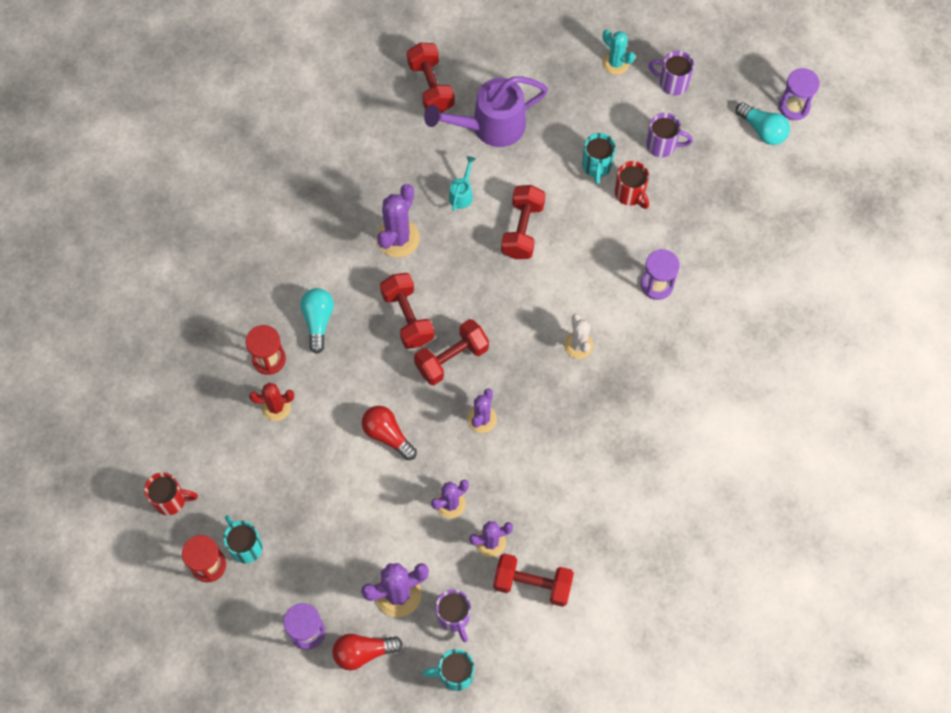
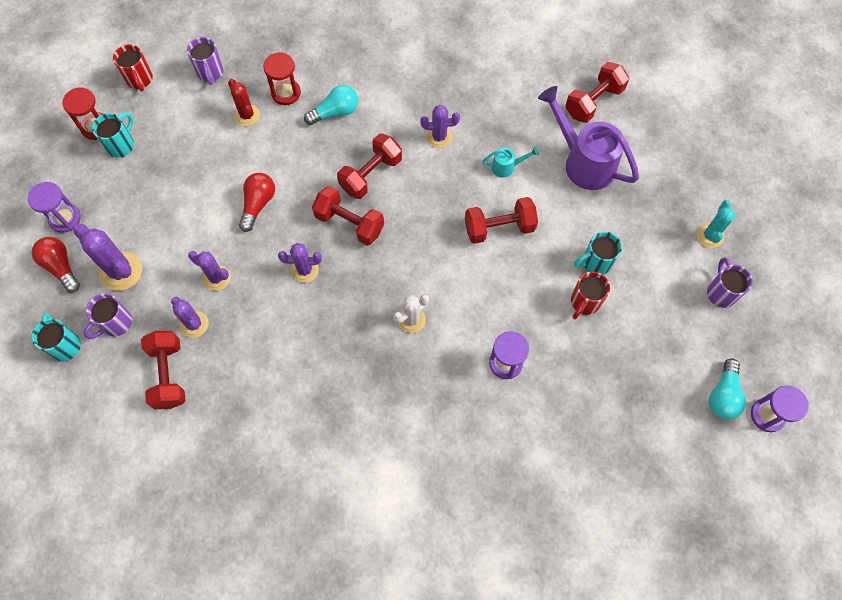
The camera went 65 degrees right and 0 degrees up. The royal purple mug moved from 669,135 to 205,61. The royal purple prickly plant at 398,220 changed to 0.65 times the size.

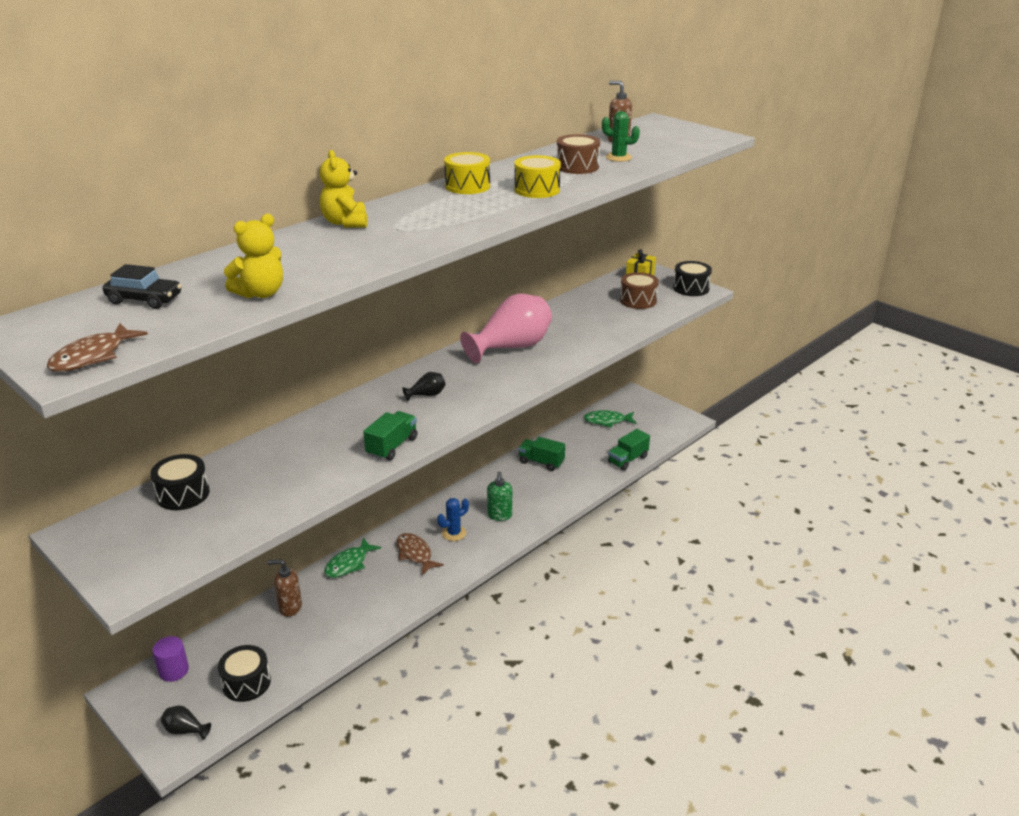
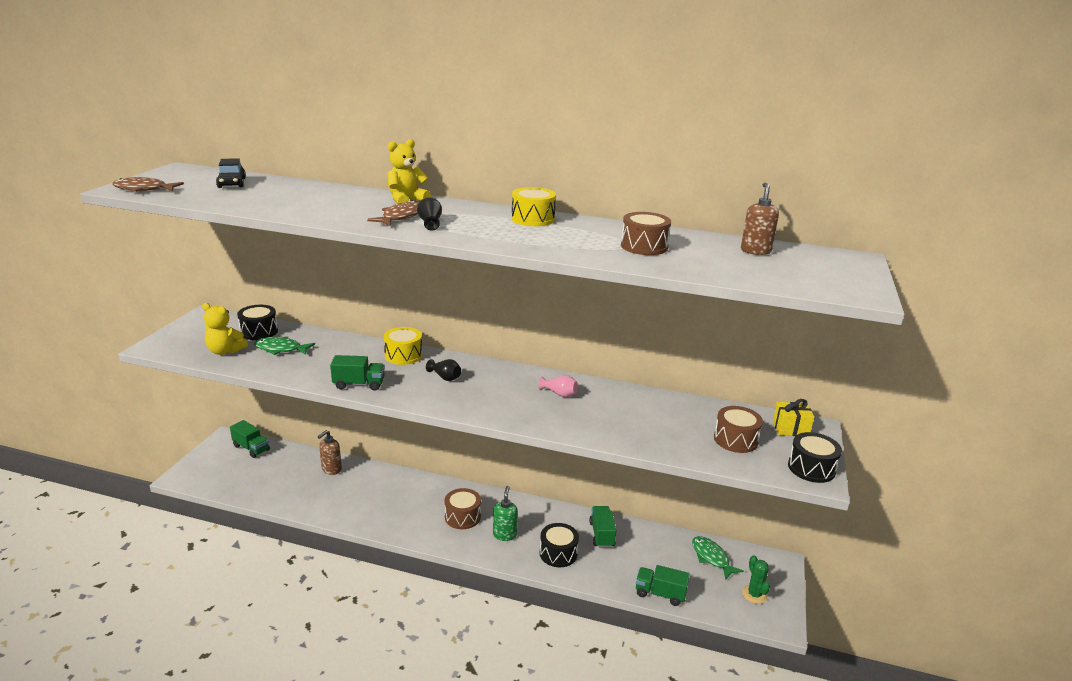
The camera went 60 degrees right and 5 degrees down. The yellow teddy bear moved from 253,256 to 225,329. The royal purple cylinder shape at 170,659 was replaced by the emerald lorry at 250,439. The emerald toy fish moved from 352,558 to 284,346. The brown pump bottle at 284,588 turned 120 degrees counterclockwise. The brown toy fish moved from 420,554 to 393,213. The yellow toy drum moved from 537,176 to 403,346. The black vase moved from 186,722 to 429,214. The blue prickly plant at 453,519 was replaced by the brown toy drum at 463,508. The emerald pump bottle at 499,496 turned 120 degrees clockwise. The rosy vase at 506,328 changed to 0.41 times the size. The black toy drum moved from 244,673 to 559,545. The emerald prickly plant moved from 621,136 to 756,579.

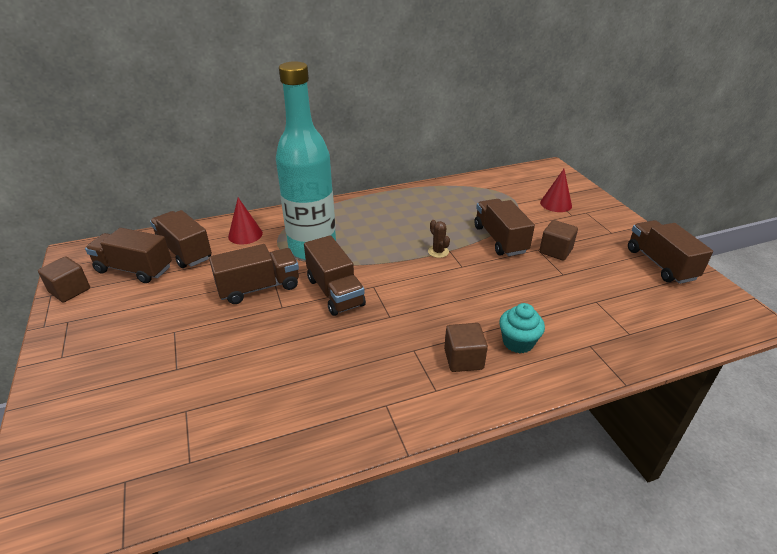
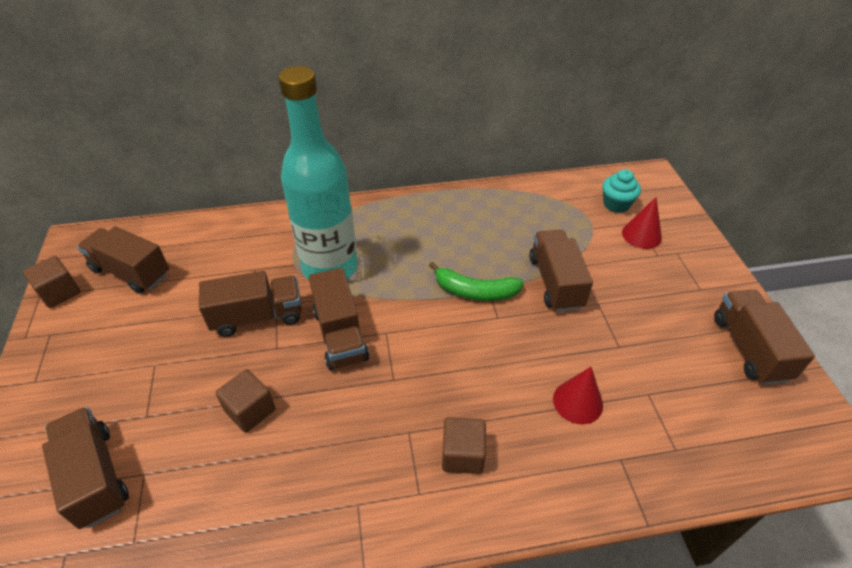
The camera went 10 degrees right and 10 degrees up. The brown lorry moved from 181,239 to 85,468. The brown block moved from 558,240 to 246,401. The brown prickly plant at 439,239 was replaced by the emerald banana at 476,281. The red cone shape moved from 245,221 to 578,396. The turquoise cupcake moved from 522,328 to 621,191.

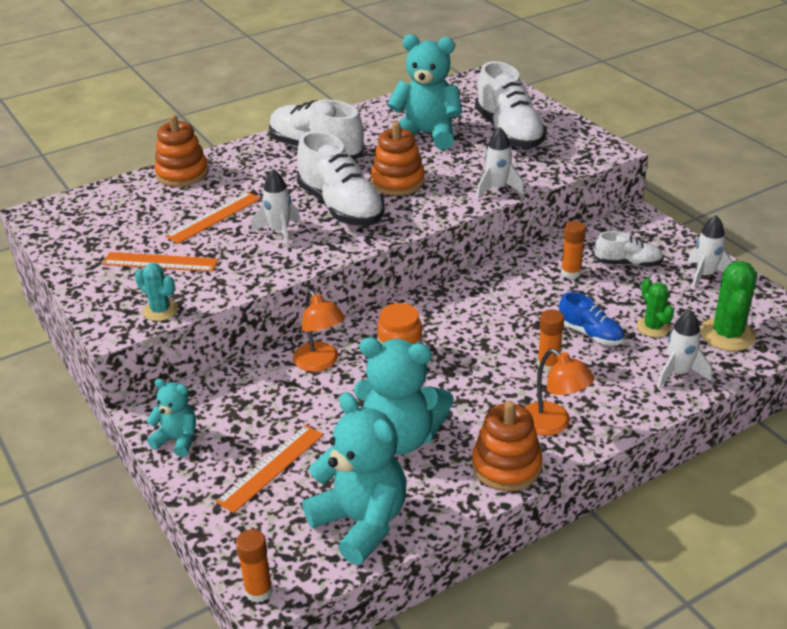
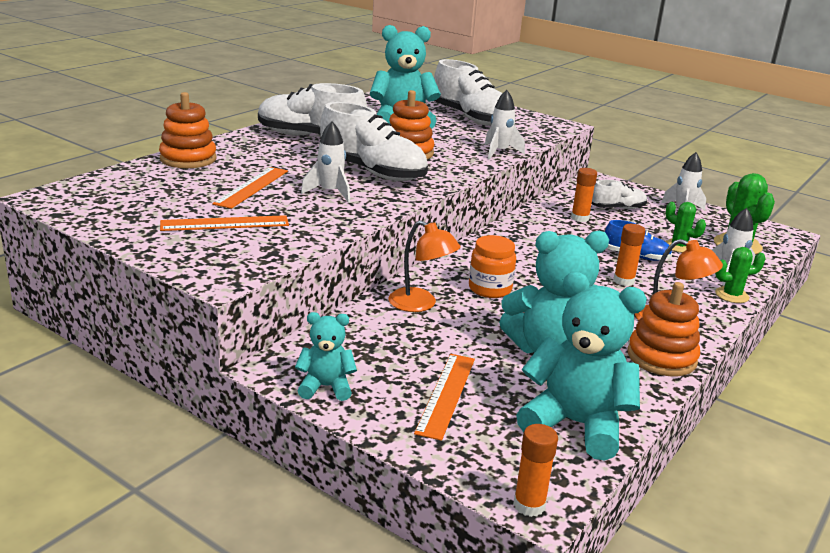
The camera went 25 degrees left and 10 degrees down. The emerald prickly plant at 740,275 appeared. The turquoise prickly plant at 156,292 disappeared.

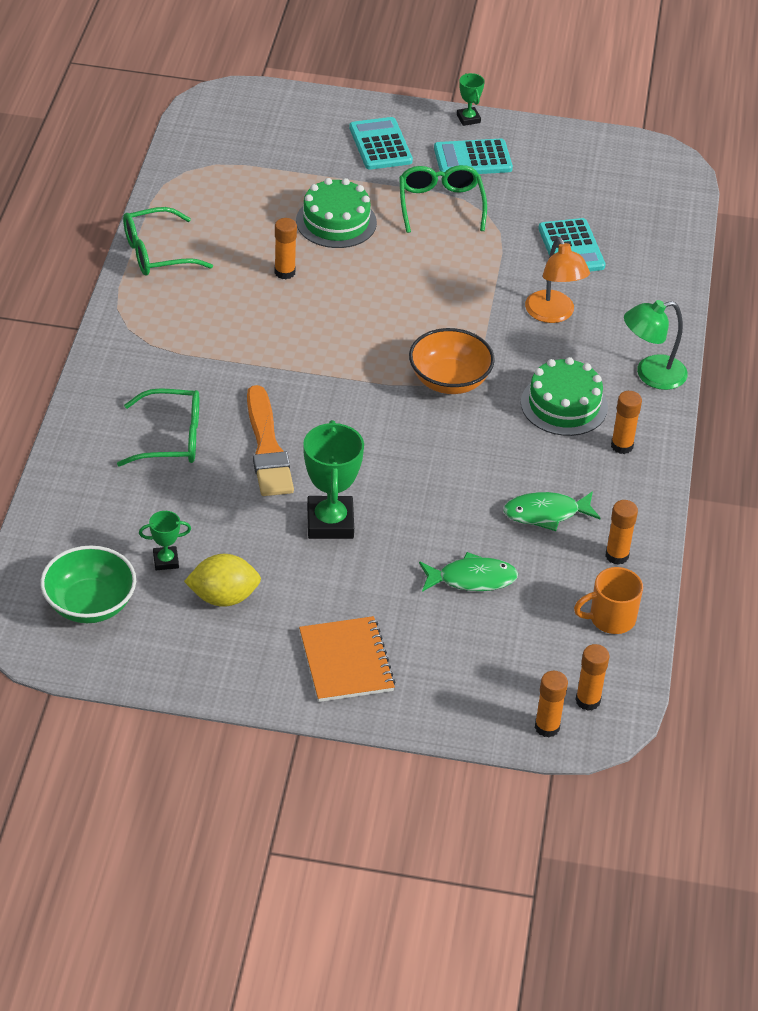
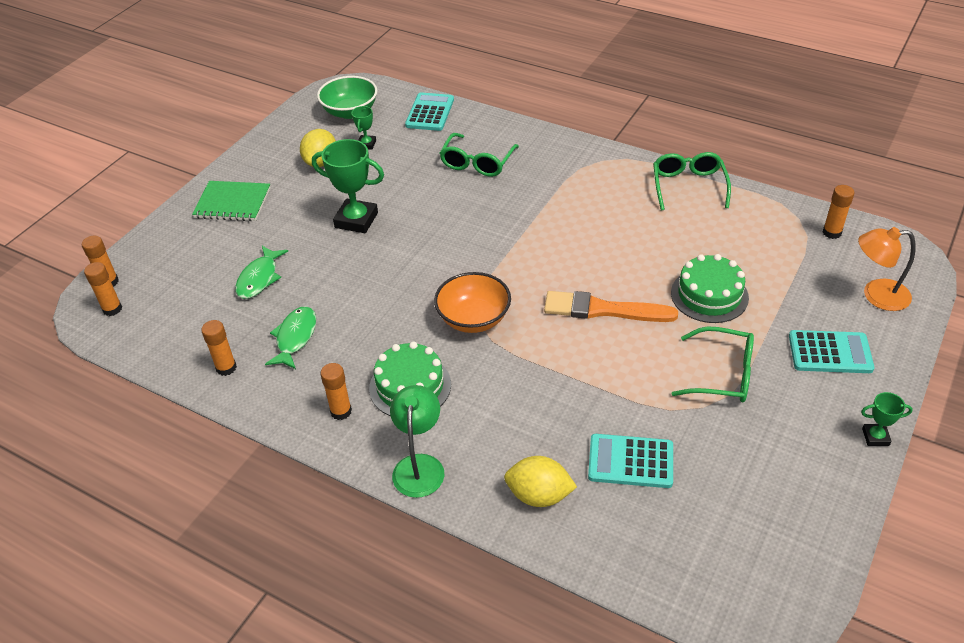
The camera went 115 degrees right and 0 degrees up. The orange exercise book at 347,659 became the emerald exercise book at 231,201. The turquoise calculator moved from 473,156 to 429,111. The yellow citrus fruit at 540,481 appeared. The orange paint brush moved from 270,440 to 611,306. The orange glue stick moved from 285,248 to 838,212. The orange desk lamp moved from 557,280 to 887,269. The orange mug at 608,600 disappeared.

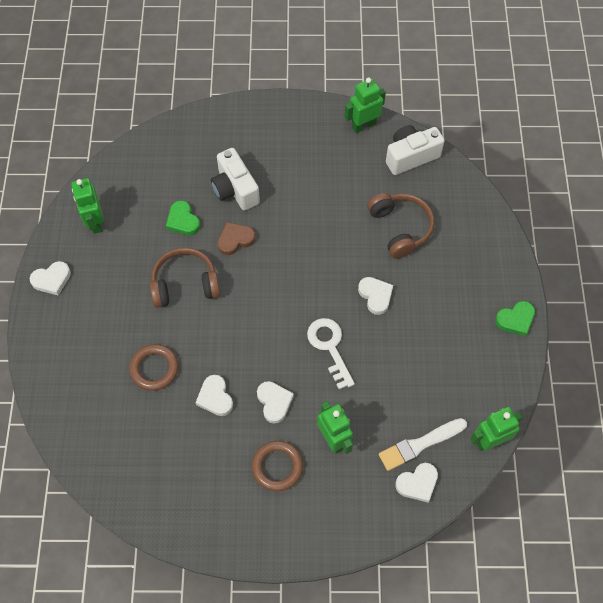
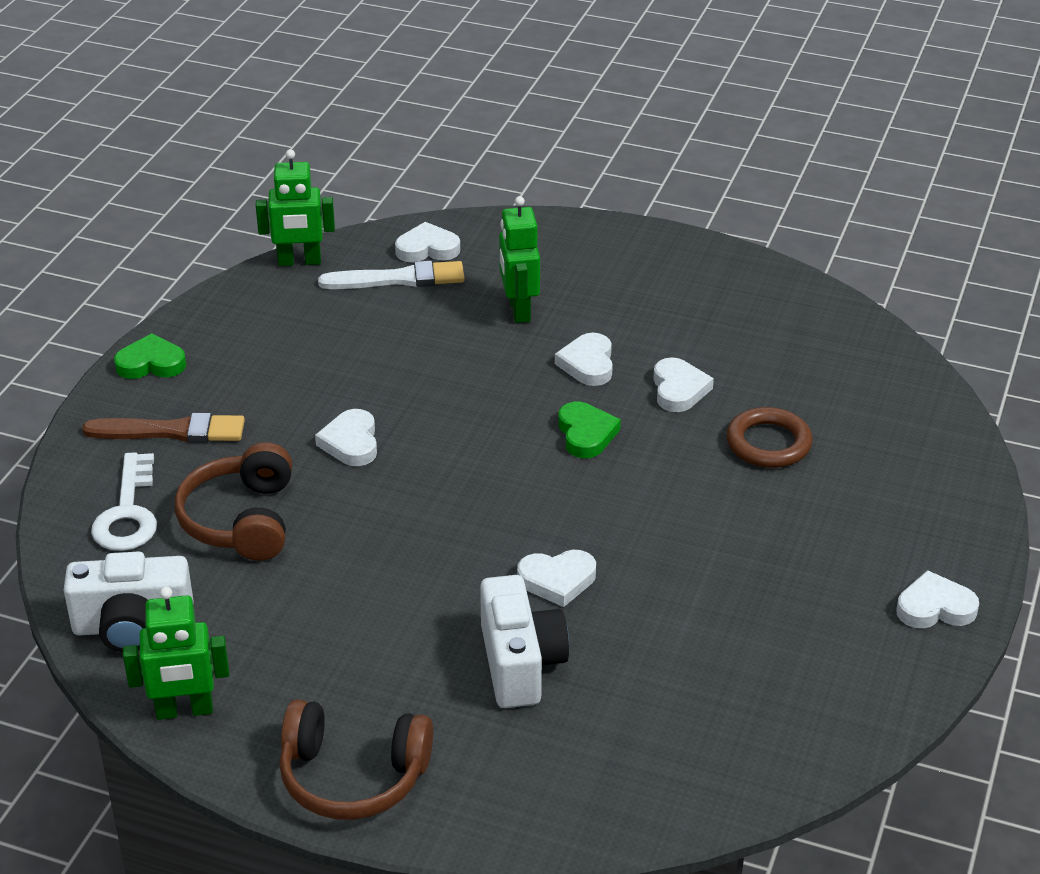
The camera went 160 degrees left and 25 degrees down. The brown paint brush at 163,428 appeared. The pure white key moved from 331,354 to 124,501. The brown headphones moved from 185,278 to 356,759. The brown love heart at 236,238 became the pure white love heart at 556,578. The emerald love heart moved from 183,218 to 589,430. The emerald toy robot at 88,206 disappeared. The brown hoop at 277,466 disappeared.

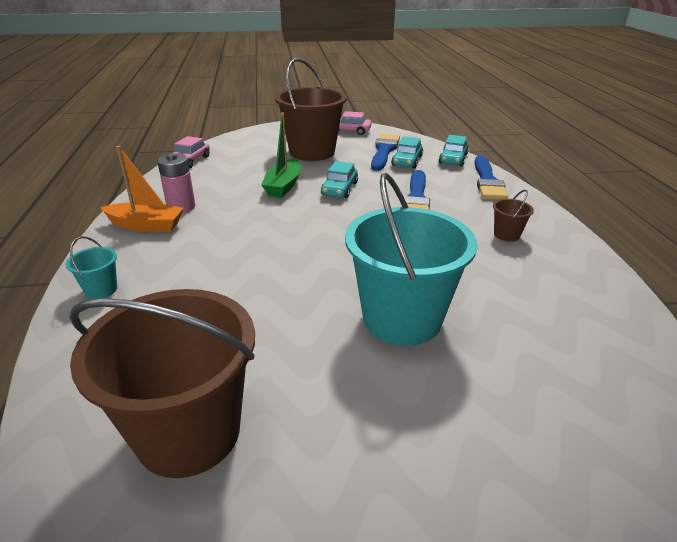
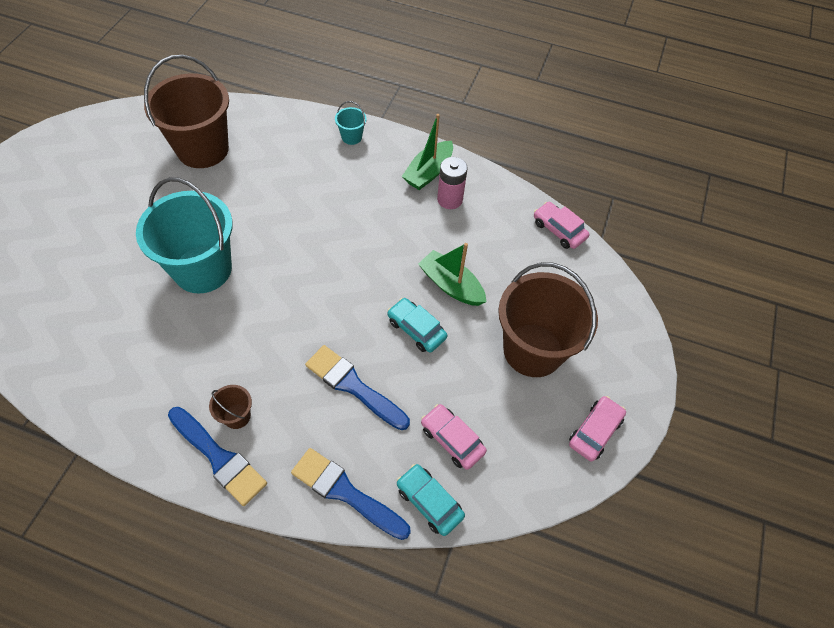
The camera went 115 degrees right and 25 degrees up. The blue paint brush moved from 385,152 to 217,456. The orange sailboat at 142,189 became the emerald sailboat at 427,152. The turquoise car at 407,152 became the rosy car at 454,437.

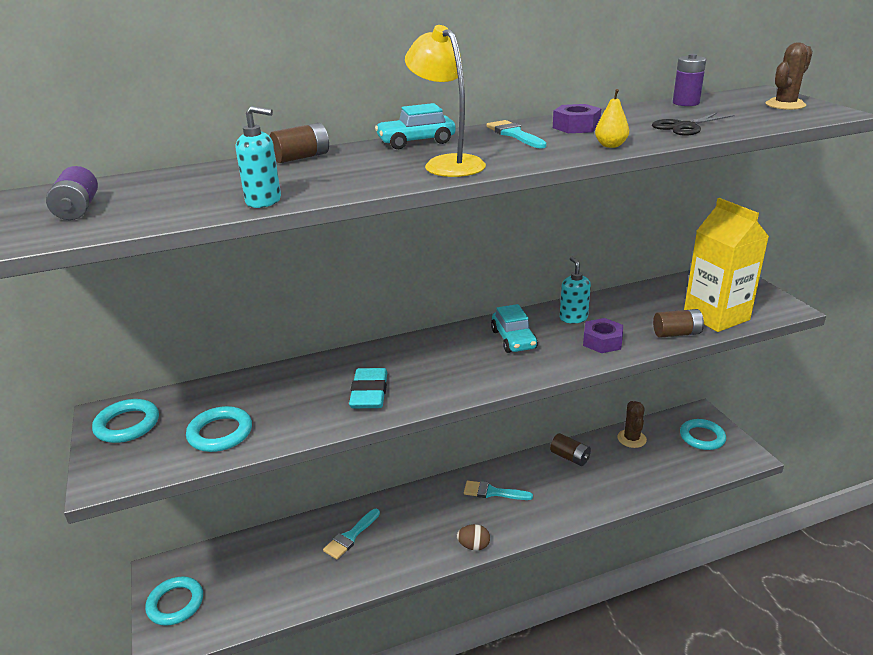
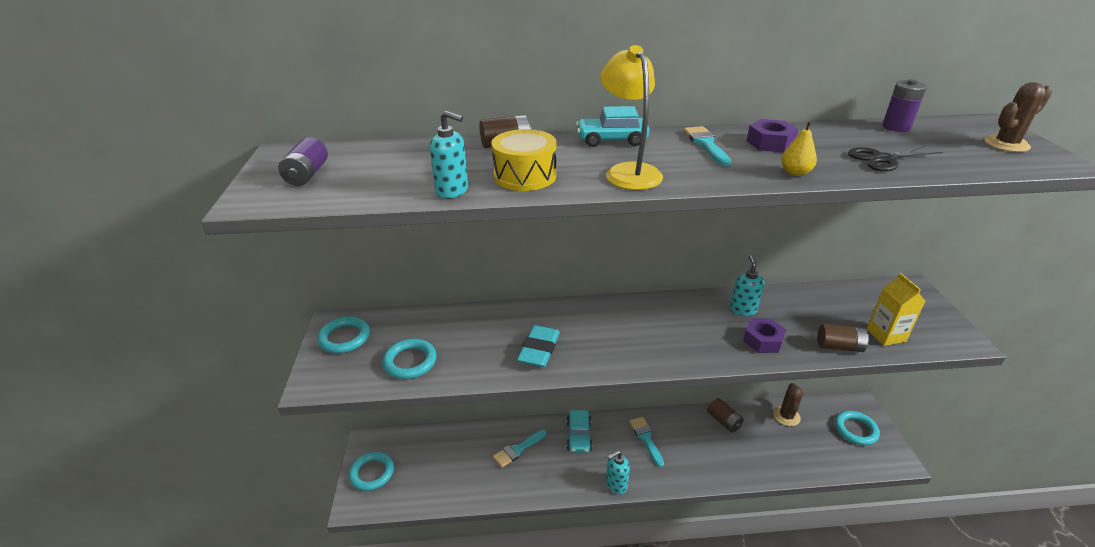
The camera went 15 degrees right and 5 degrees up. The yellow toy drum at 524,160 appeared. The turquoise car moved from 514,328 to 579,431. The brown toy egg at 473,537 was replaced by the turquoise pump bottle at 618,472. The turquoise paint brush at 498,490 turned 45 degrees clockwise. The yellow carton at 726,265 changed to 0.59 times the size.

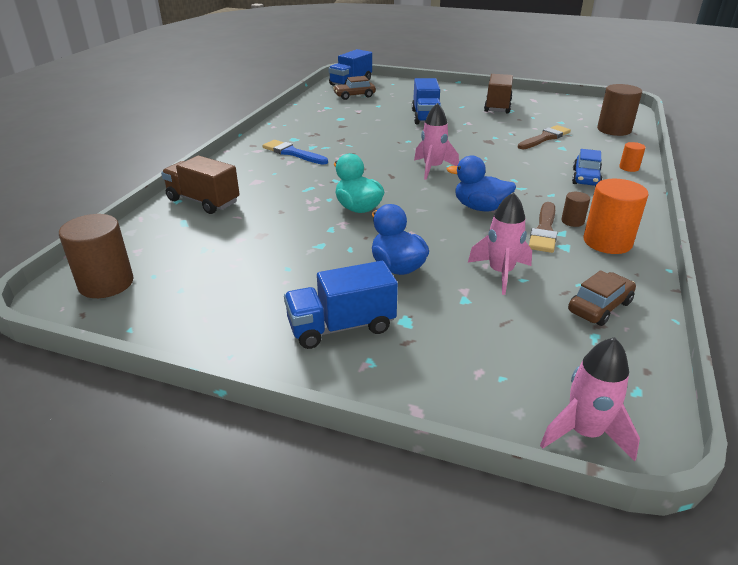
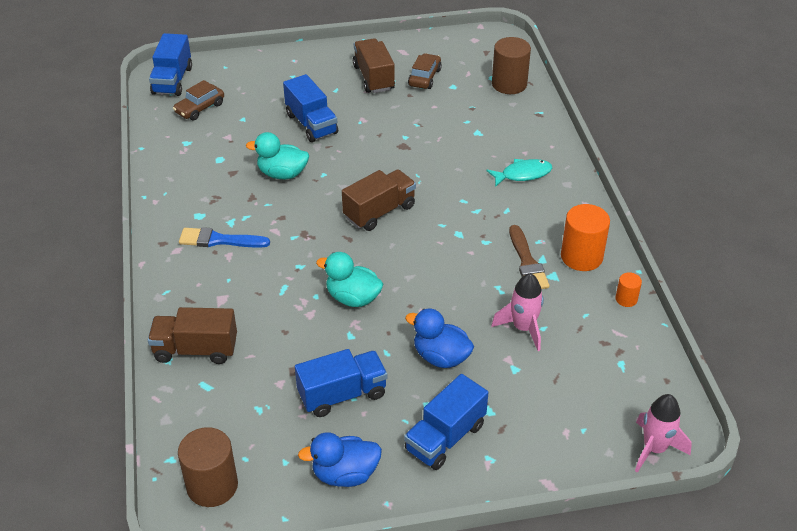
The camera went 30 degrees left and 10 degrees up. The turquoise toy duck at 277,155 appeared. The blue lorry at 341,383 appeared. The blue toy duck moved from 481,183 to 340,459. The rosy spaceship at 436,141 was replaced by the brown lorry at 379,200. The brown car moved from 602,298 to 425,71. The blue car at 587,167 was replaced by the turquoise toy fish at 519,173. The orange cylinder shape moved from 632,157 to 628,289. The brown paint brush at 544,137 disappeared. The brown cylinder shape at 575,209 disappeared.

